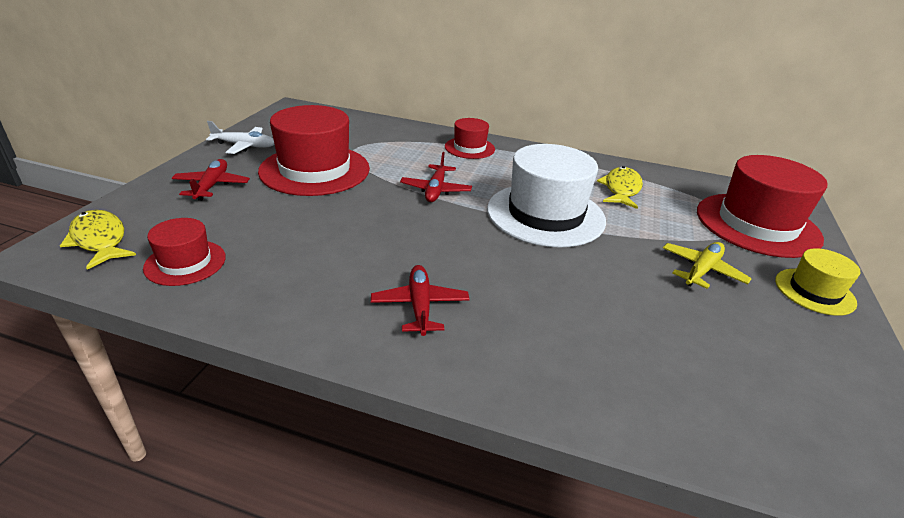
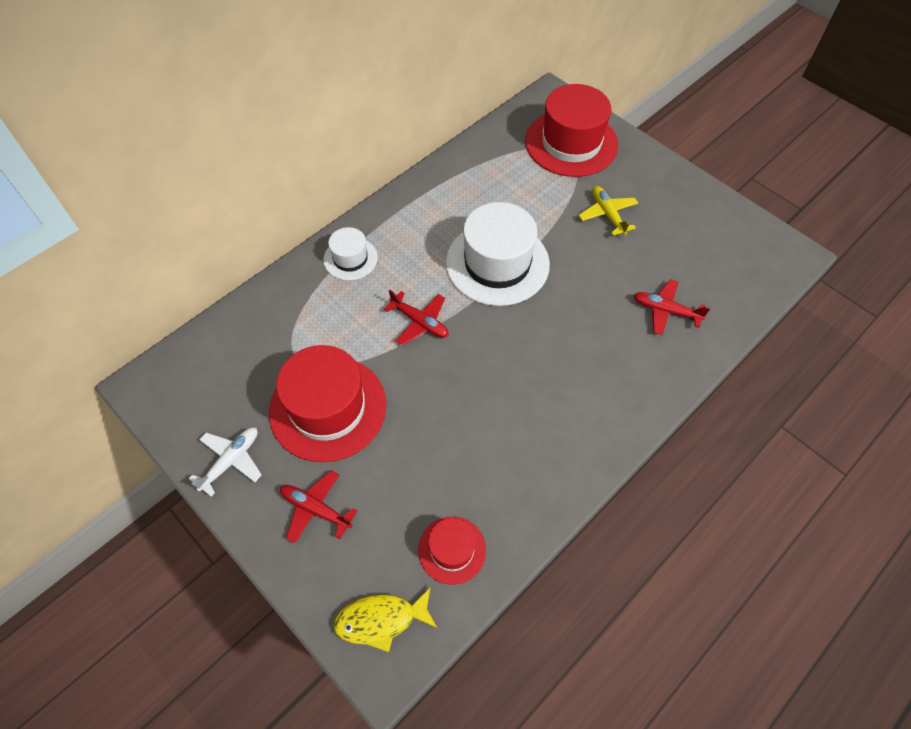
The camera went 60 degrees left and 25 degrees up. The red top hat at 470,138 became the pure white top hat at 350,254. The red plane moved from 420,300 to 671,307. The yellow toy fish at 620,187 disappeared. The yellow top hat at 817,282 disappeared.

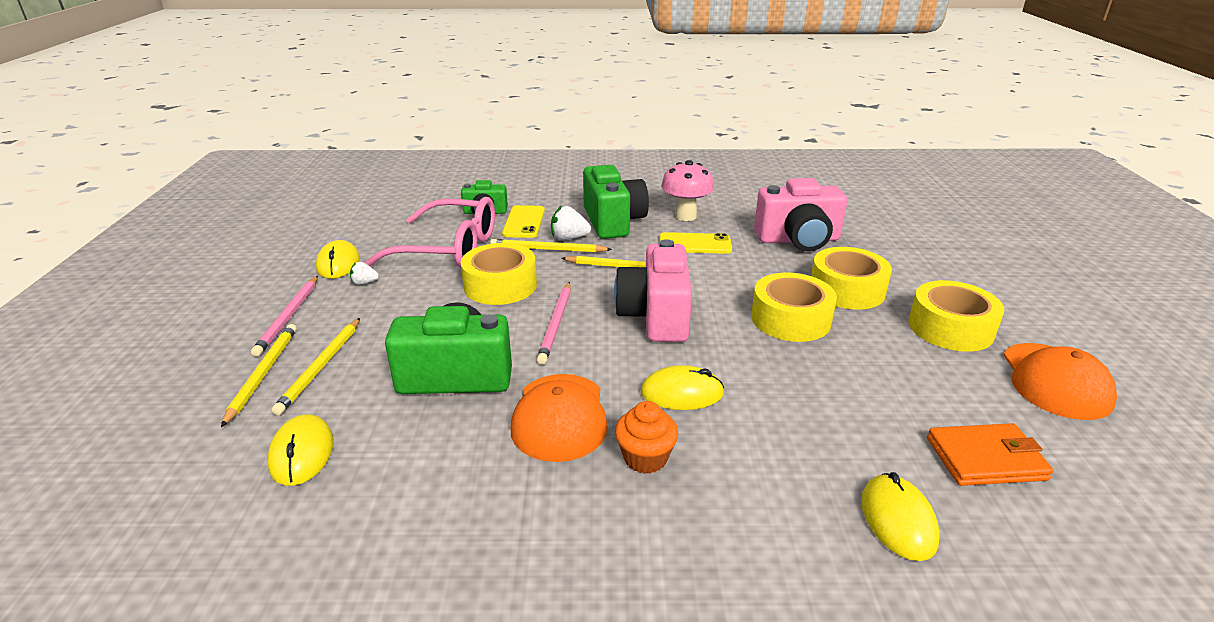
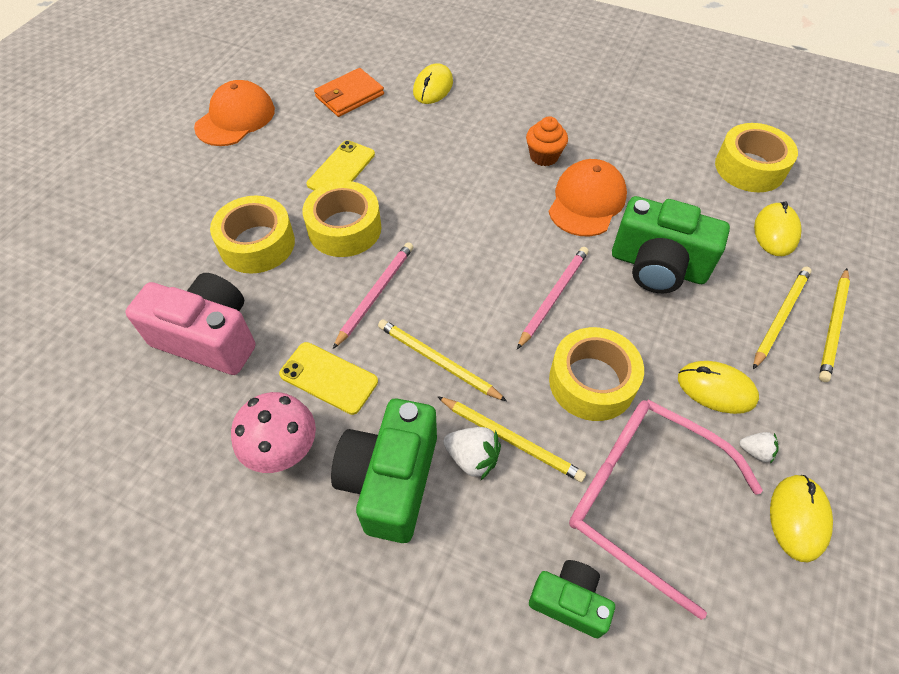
The camera went 155 degrees left and 25 degrees up. The yellow phone moved from 523,221 to 341,165. The orange billfold at 990,454 turned 60 degrees counterclockwise. The rosy wooden pencil moved from 284,316 to 373,295. The yellow computer mouse moved from 682,387 to 718,387. The yellow sticky tape moved from 956,316 to 756,157. The rosy photo camera at 653,290 disappeared.

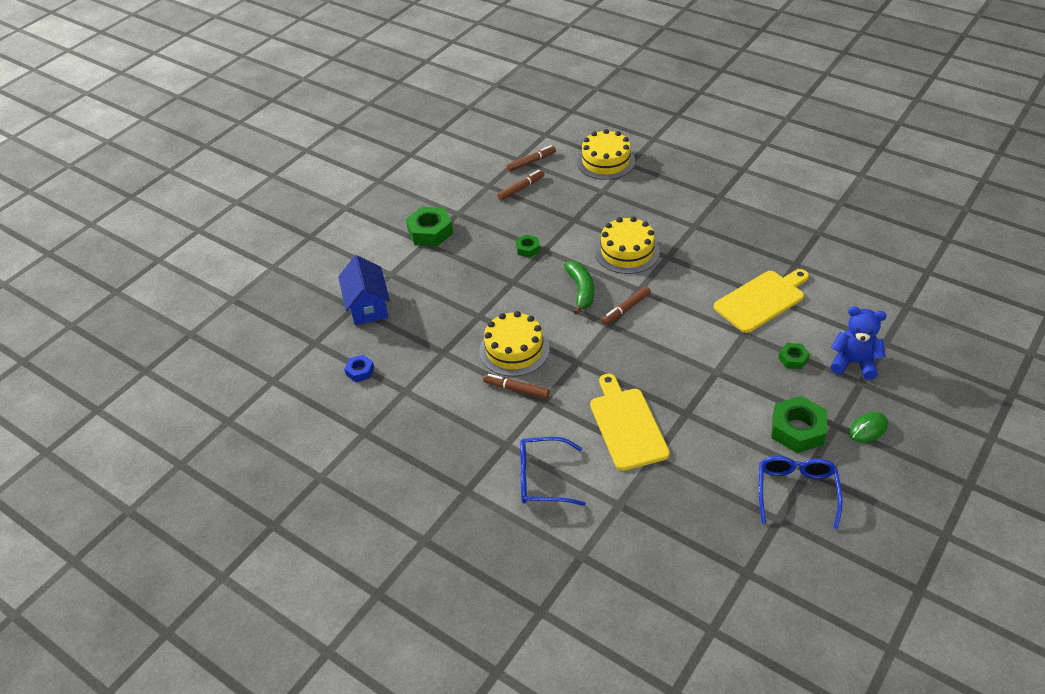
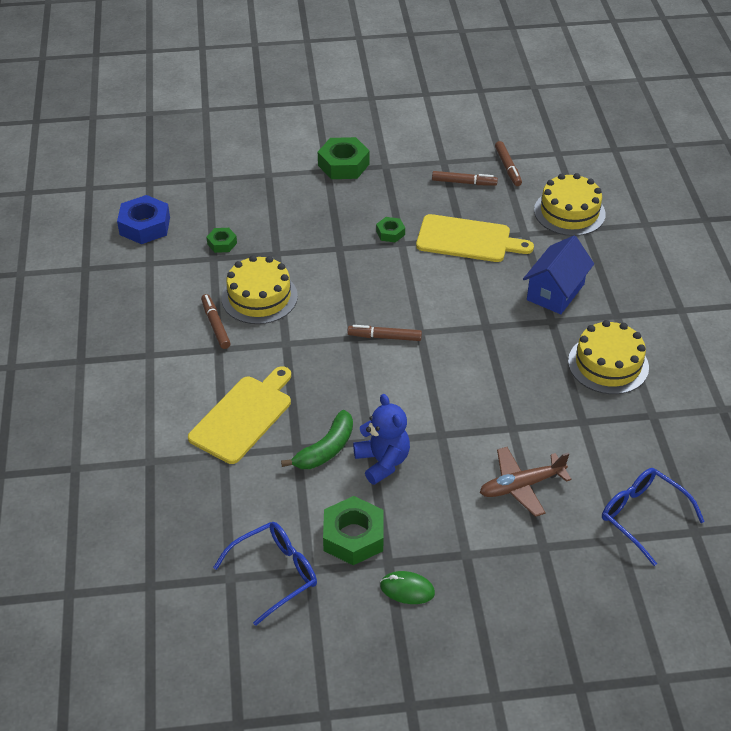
The camera went 45 degrees right and 0 degrees up. The blue hex nut at 359,368 changed to 1.85 times the size. The emerald hex nut moved from 794,356 to 222,240. The emerald banana moved from 579,288 to 317,439. The blue teddy bear moved from 858,343 to 381,439. The yellow bread board moved from 761,301 to 475,238. The brown plane at 526,482 appeared. The brown marker pen at 531,158 turned 60 degrees clockwise. The blue house moved from 364,290 to 558,275. The yellow layer cake moved from 627,245 to 608,357. The blue spectacles moved from 553,471 to 653,517.

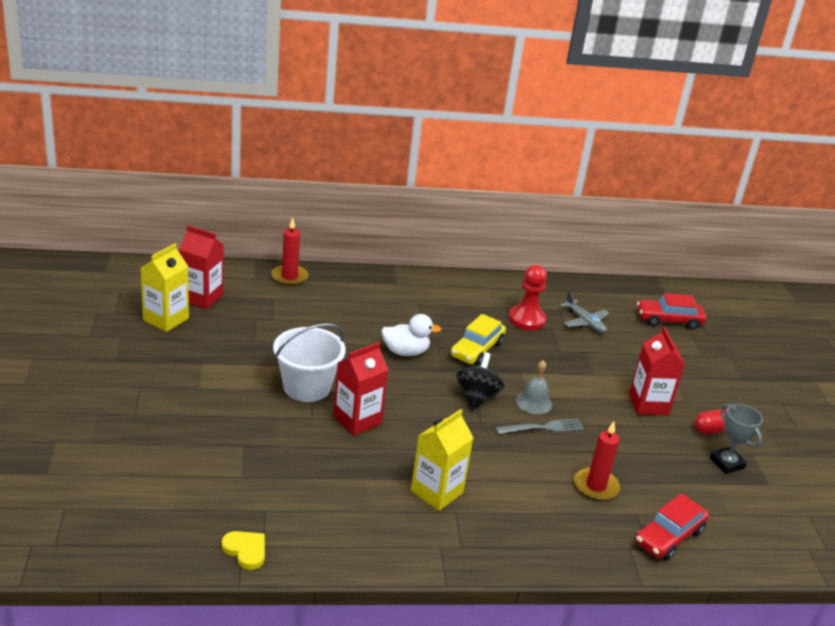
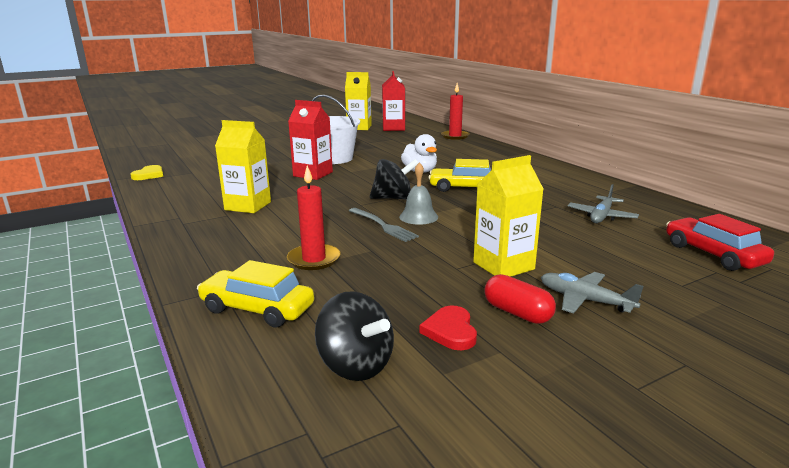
The camera went 70 degrees right and 10 degrees down. The red car at 672,526 became the yellow car at 255,294. The black whirligig at 354,336 appeared. The ash-grey prize cup at 736,439 was replaced by the red love heart at 448,327. The red carton at 657,371 became the yellow carton at 508,216. The ash-grey plane at 592,293 appeared. The red game pawn at 527,297 disappeared.

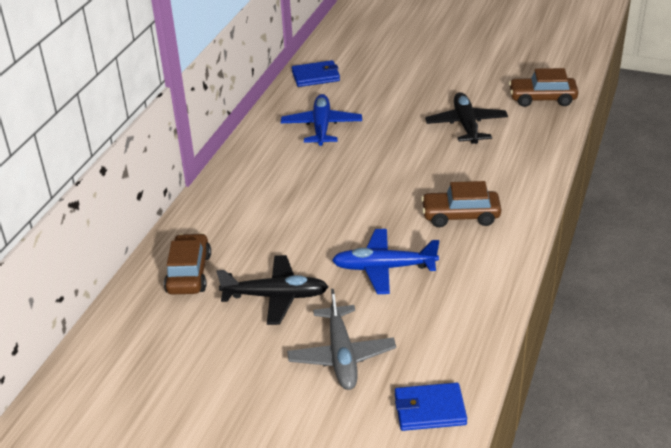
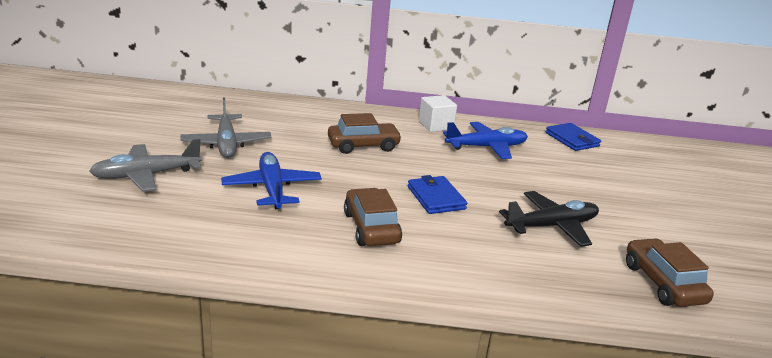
The camera went 70 degrees right and 10 degrees down. The black plane at 272,290 became the ash-grey plane at 225,127. The brown car moved from 187,263 to 365,133. The blue billfold moved from 431,407 to 437,194. The pure white block at 438,113 appeared.

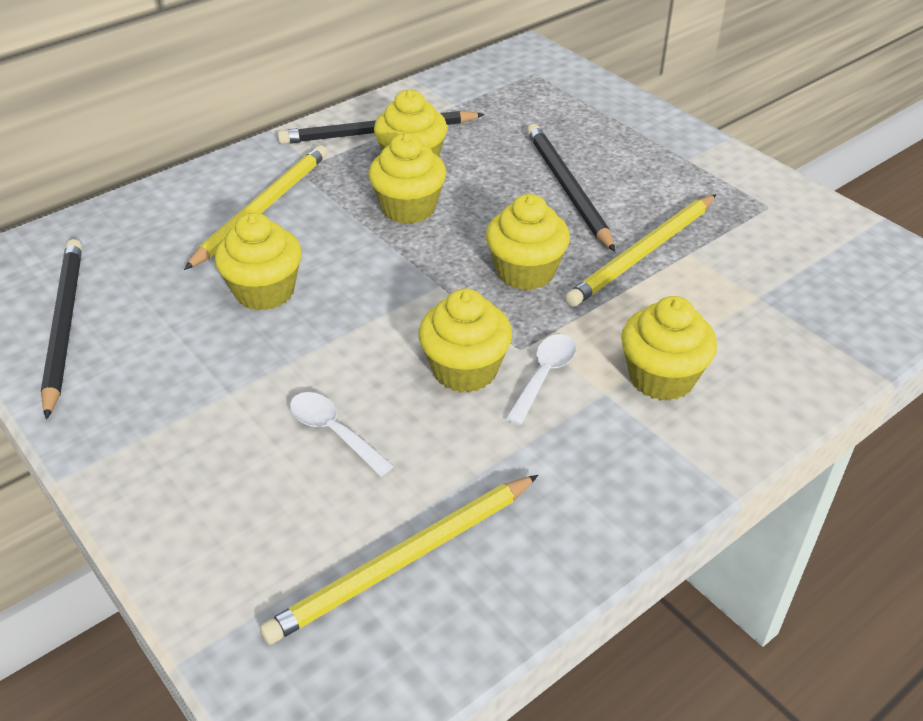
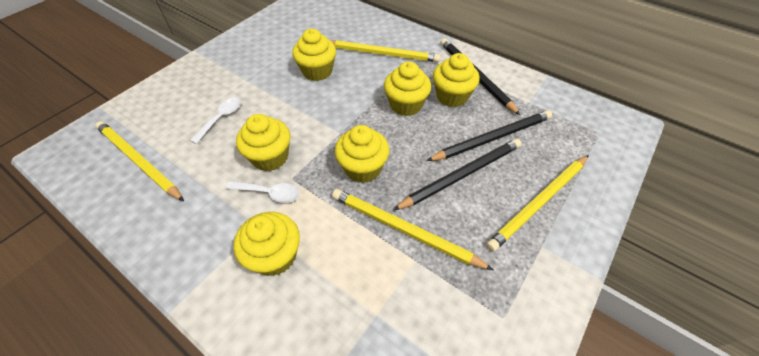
The camera went 75 degrees right and 10 degrees up. The black wooden pencil moved from 61,329 to 489,135. The yellow wooden pencil at 537,203 appeared.

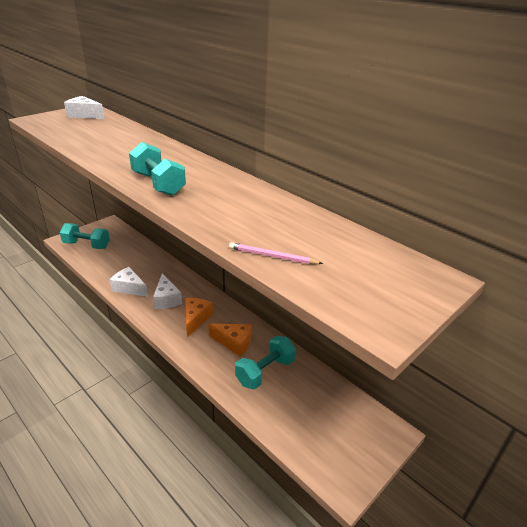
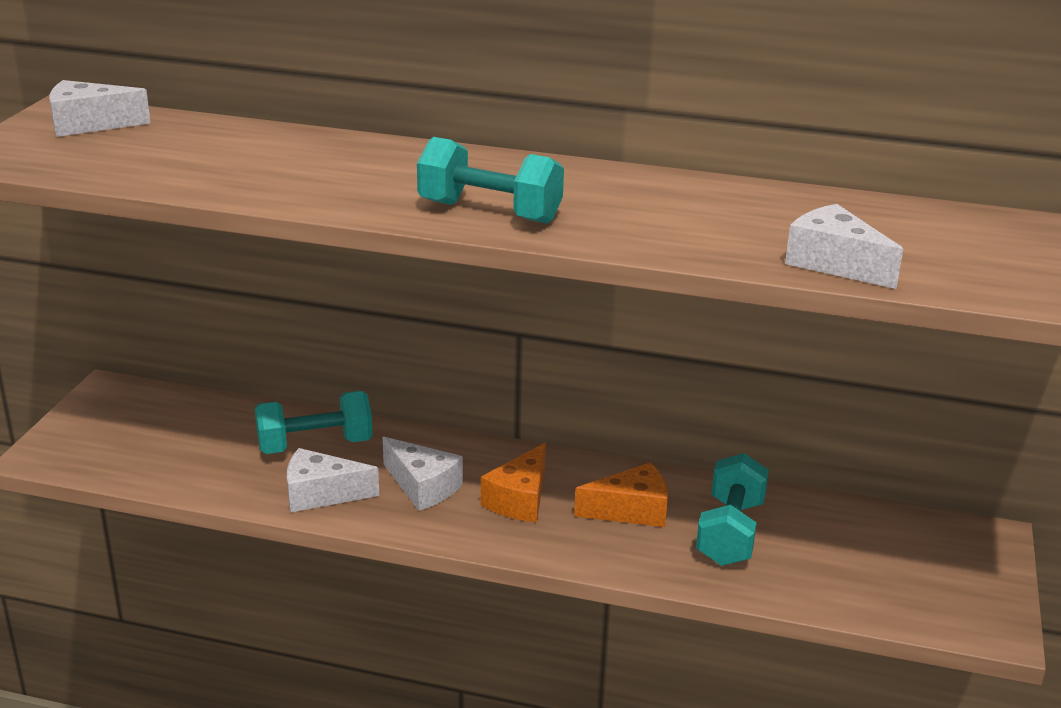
The camera went 30 degrees left and 5 degrees down. The turquoise hand weight moved from 85,236 to 314,422. The orange cheese wedge at 199,317 turned 135 degrees counterclockwise. The rosy wooden pencil at 276,253 was replaced by the pure white cheese wedge at 844,246.

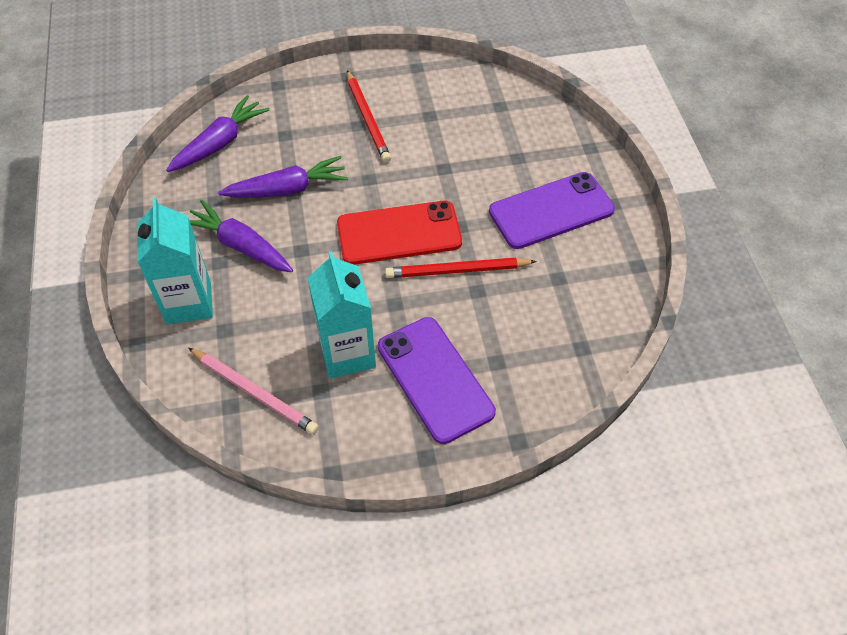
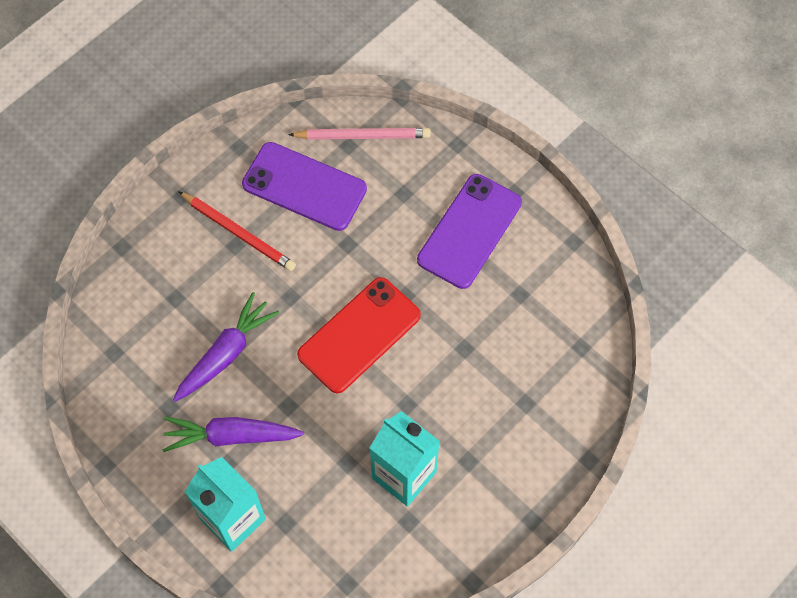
The camera went 35 degrees left and 10 degrees up. The royal purple phone moved from 437,380 to 304,186. The rosy wooden pencil moved from 253,391 to 359,134. The royal purple root vegetable at 217,133 disappeared. The red wooden pencil at 461,268 disappeared.

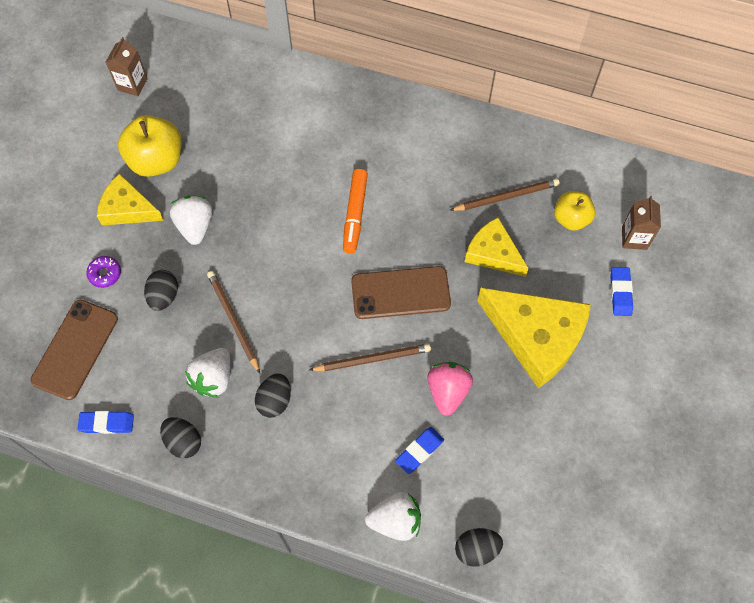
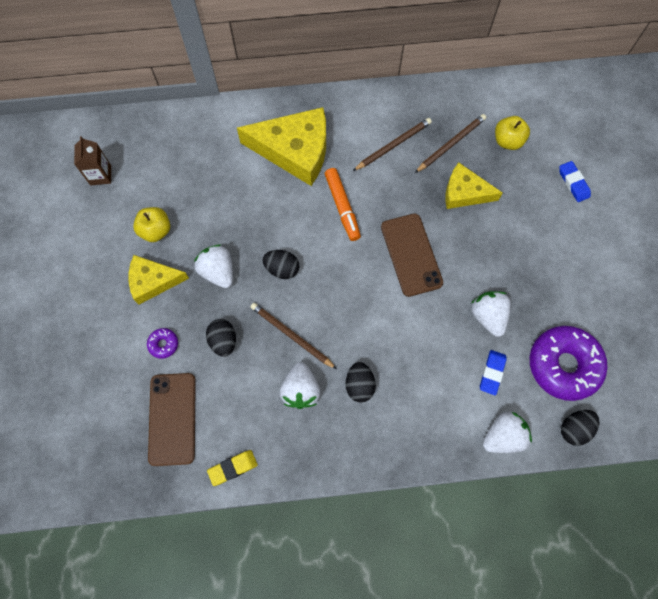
The camera went 25 degrees left and 5 degrees up. The yellow toy apple at 150,146 changed to 0.63 times the size. The blue eraser at 106,422 became the yellow eraser at 232,468. The yellow cheese wedge moved from 534,338 to 281,146. The black toy egg moved from 180,437 to 280,264. The brown wooden pencil moved from 370,357 to 392,144. The brown phone at 401,292 turned 75 degrees counterclockwise. The rosy toy strawberry at 450,389 became the pure white toy strawberry at 491,314. The royal purple doughnut at 568,363 appeared. The brown carton at 641,223 disappeared.

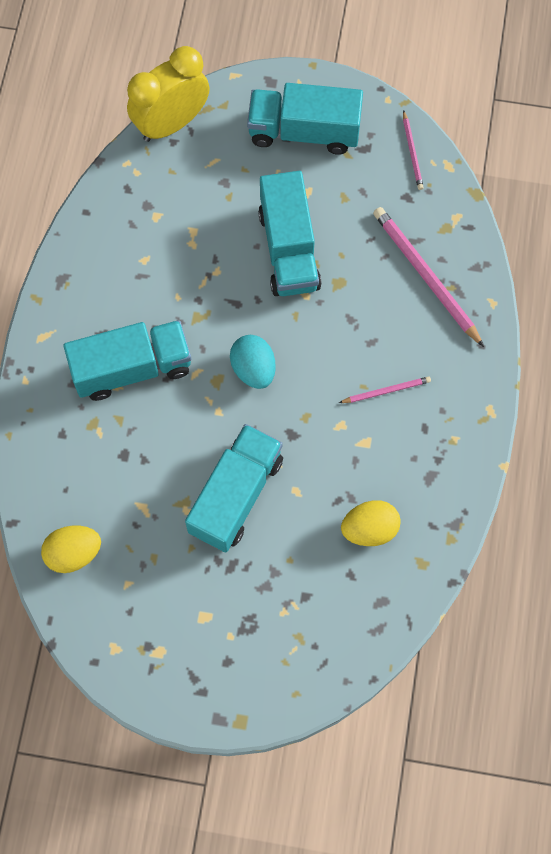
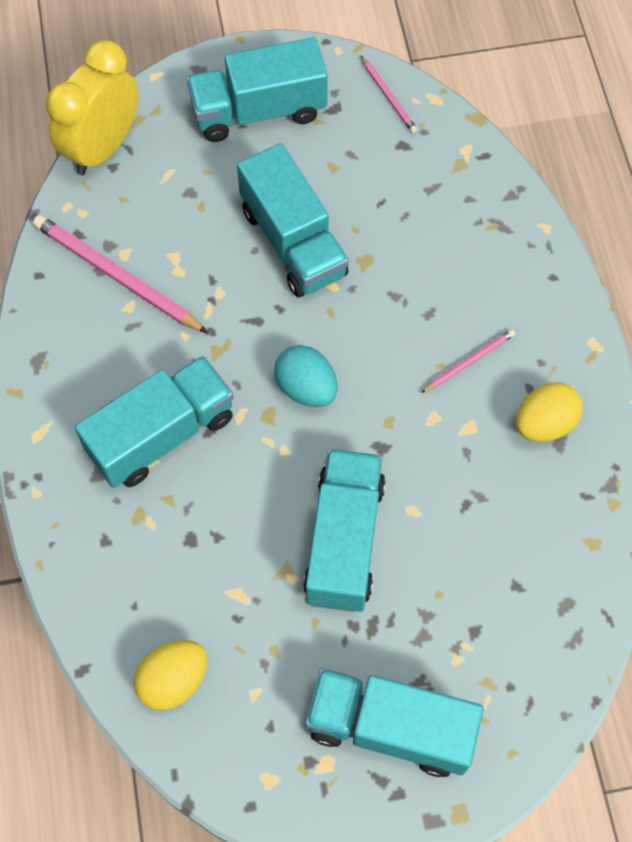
The camera went 20 degrees left and 5 degrees down. The rosy wooden pencil moved from 428,277 to 120,274. The turquoise lorry at 394,722 appeared. The yellow toy egg moved from 371,523 to 549,412.

